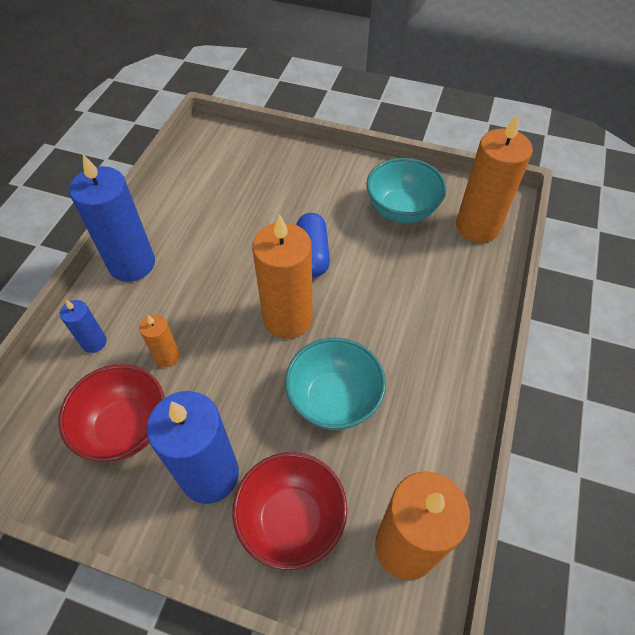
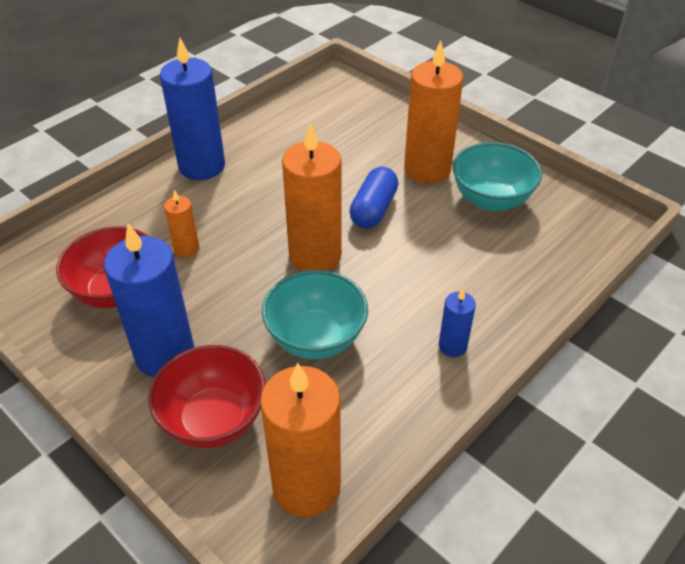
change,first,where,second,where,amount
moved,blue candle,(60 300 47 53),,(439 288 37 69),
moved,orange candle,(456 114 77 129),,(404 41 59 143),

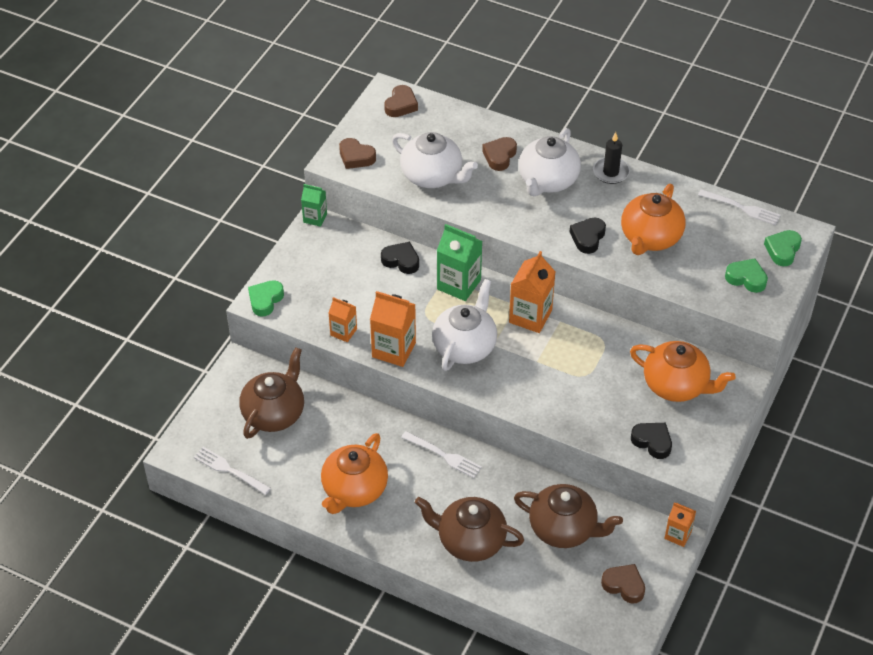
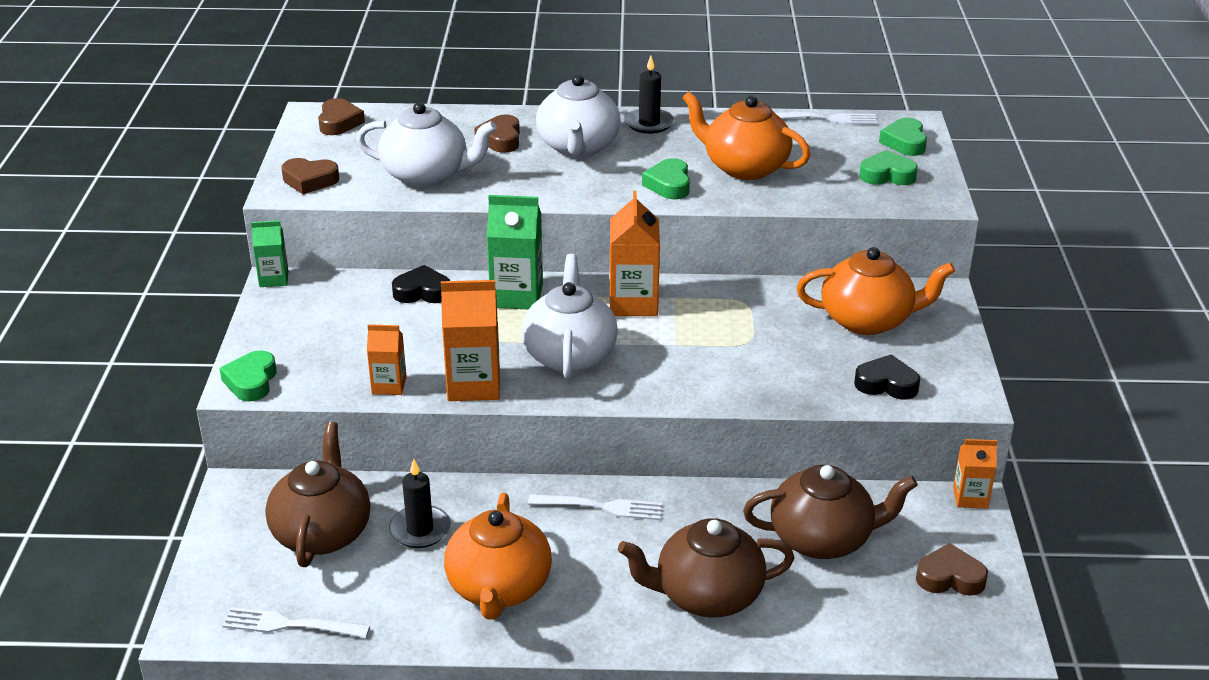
change,first,where,second,where,amount
recoloured,black heart,(570 217 36 37),green heart,(642 158 48 41),
turned,orange teapot,(621 184 65 71),,(682 91 129 89),120 degrees clockwise
added,,,black candle,(389 459 62 89),

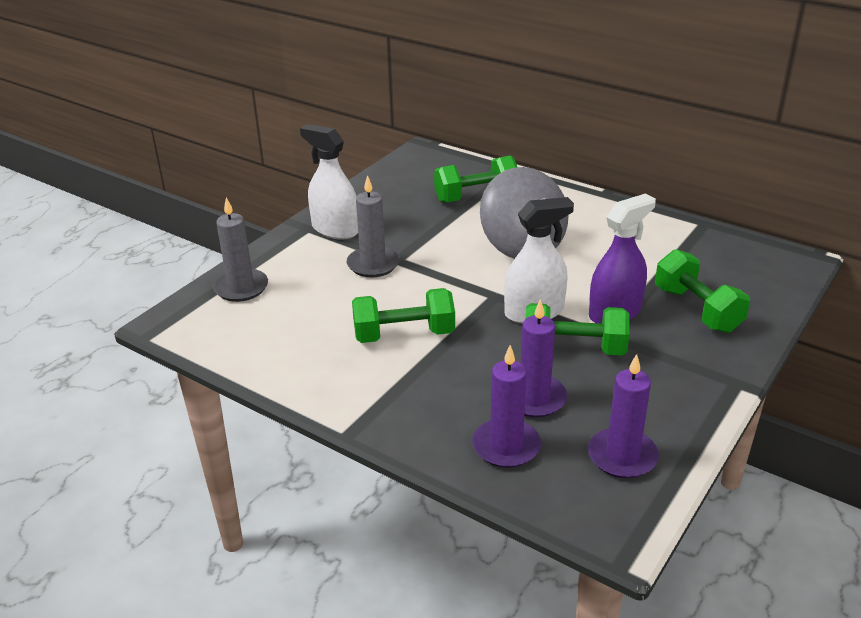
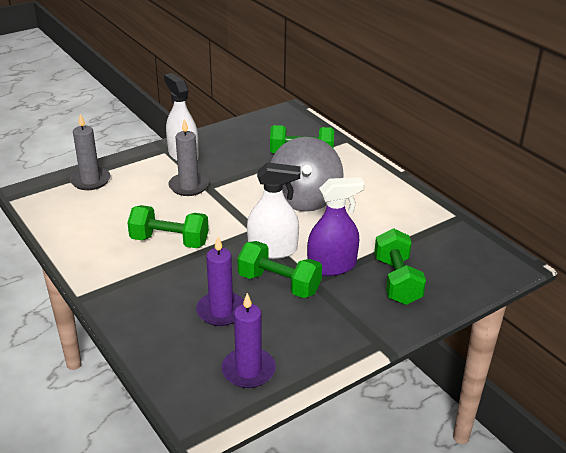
change,first,where,second,where,amount
removed,purple candle,(472 345 69 123),,,

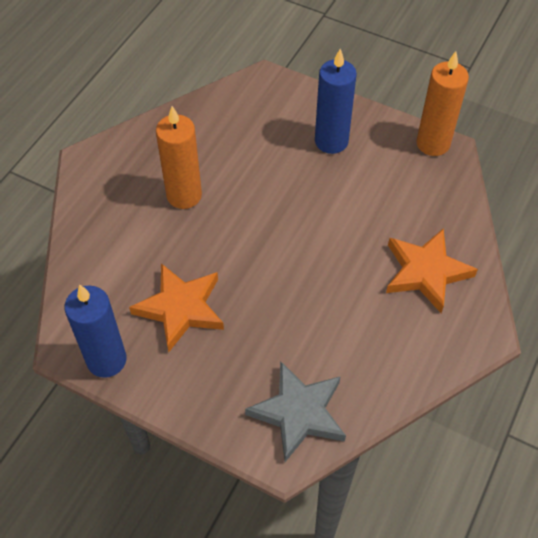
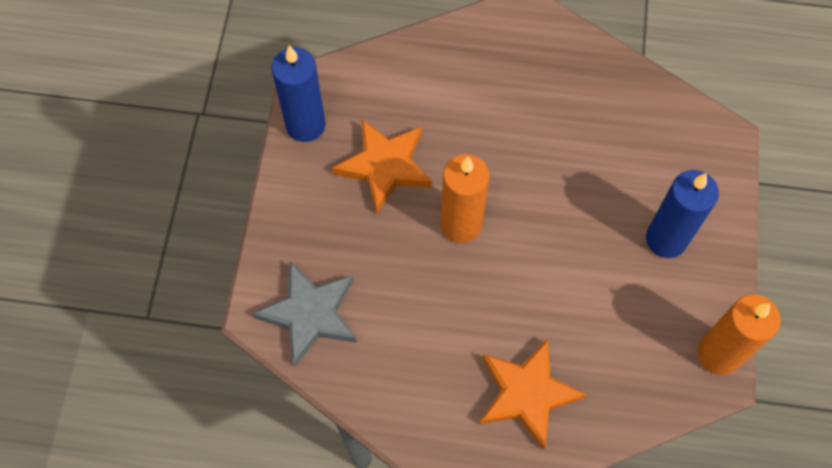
change,first,where,second,where,amount
moved,orange candle,(156 106 46 103),,(440 154 49 89),

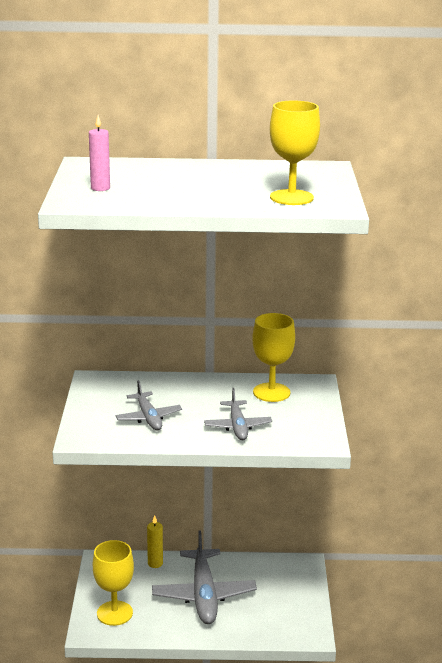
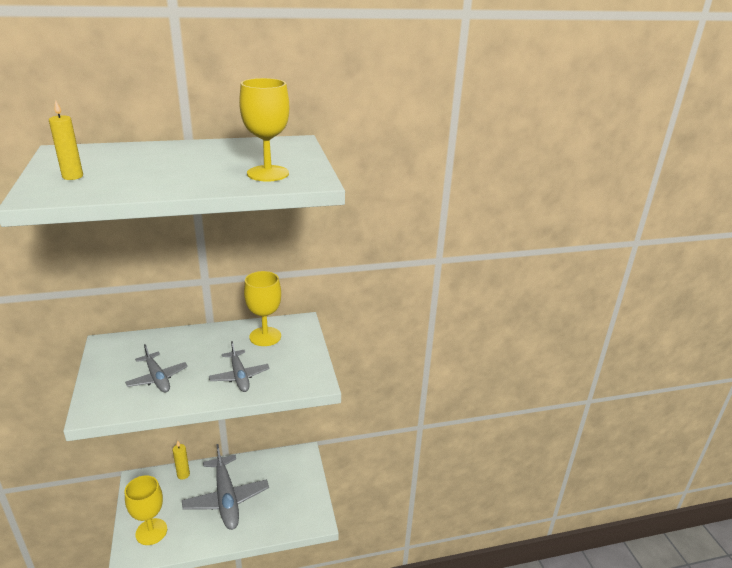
change,first,where,second,where,amount
recoloured,pink candle,(89 115 21 76),yellow candle,(49 100 34 80),

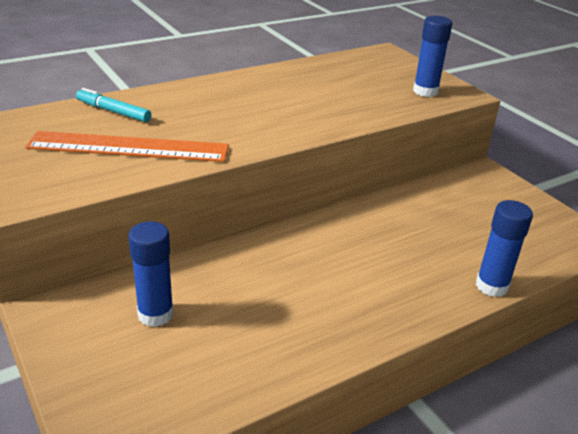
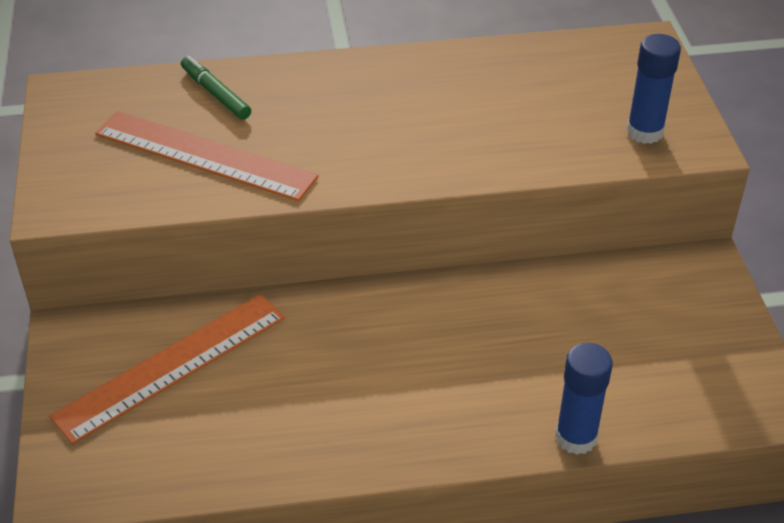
change,first,where,second,where,amount
recoloured,turquoise marker,(76 88 75 34),green marker,(181 56 70 64),
replaced,blue glue stick,(128 221 46 106),orange ruler,(49 294 236 151),

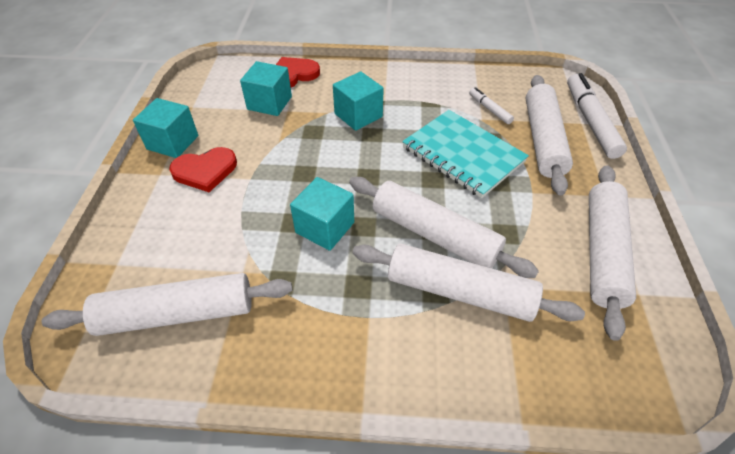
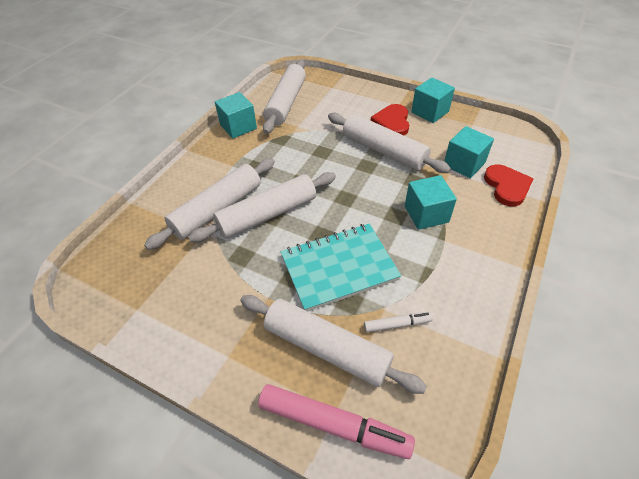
change,first,where,second,where,amount
moved,turquoise cube,(290 177 64 74),,(215 92 42 47),
recoloured,white marker,(567 73 60 86),pink marker,(258 384 157 75),
moved,white rolling pin,(589 165 47 176),,(328 113 123 60),

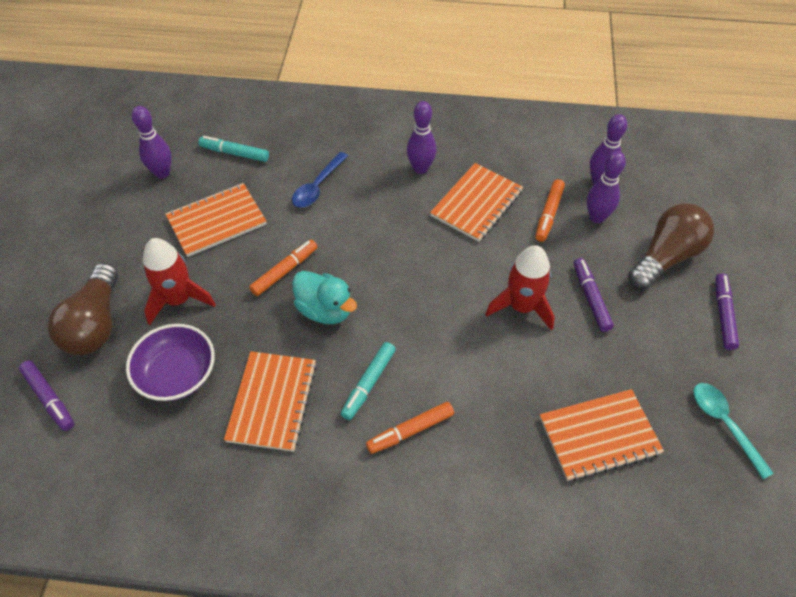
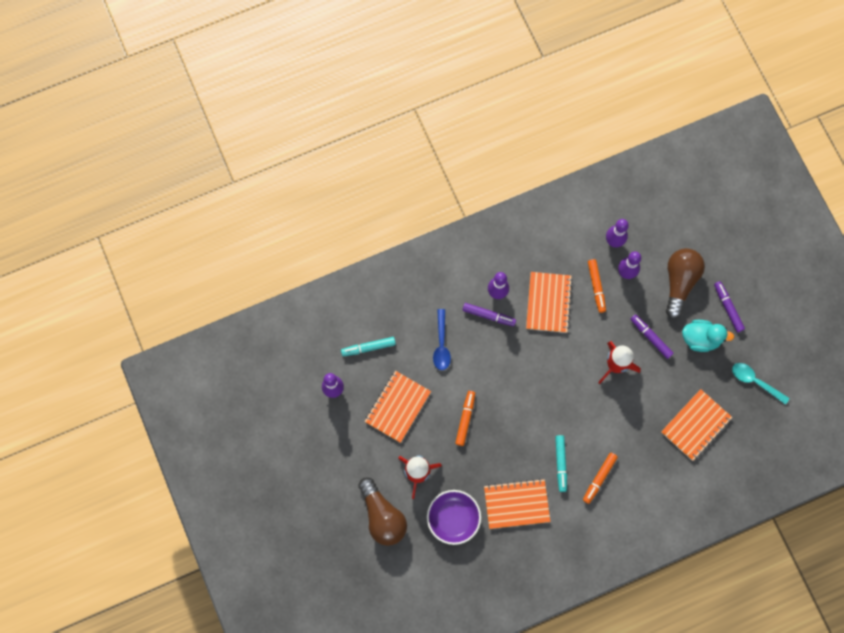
change,first,where,second,where,amount
moved,purple marker,(19 360 55 71),,(463 303 53 23),
turned,orange notebook,(224 351 93 101),,(484 478 66 51),75 degrees counterclockwise
moved,turquoise duck,(293 271 64 53),,(682 320 52 32),

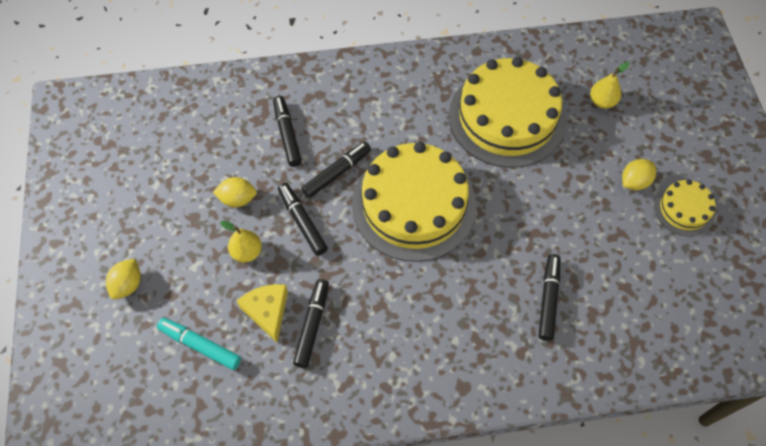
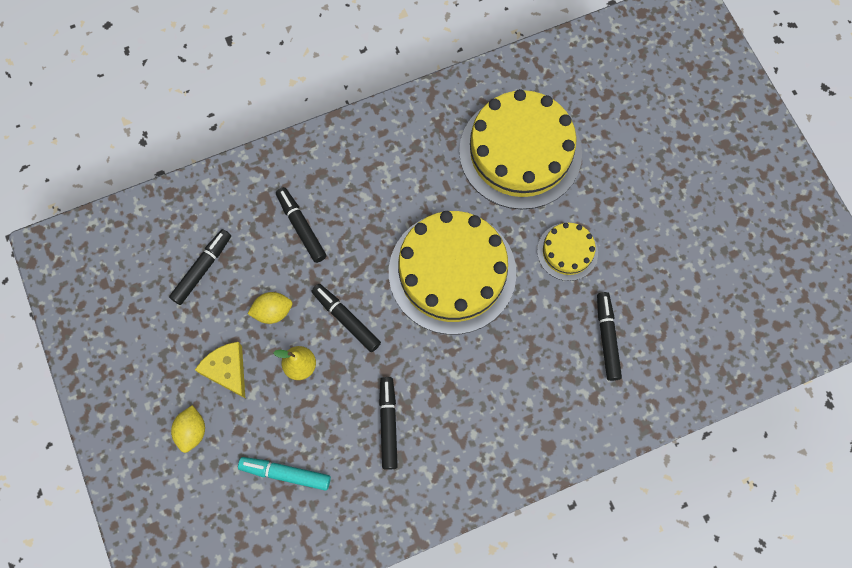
change,first,where,second,where,amount
moved,yellow cheese,(237 284 51 58),,(195 342 50 56),
moved,black marker,(301 142 70 56),,(169 229 62 76),
removed,yellow pear,(590 62 39 47),,,
removed,yellow lemon,(622 159 34 31),,,
moved,yellow cake,(654 179 62 57),,(537 223 61 58),

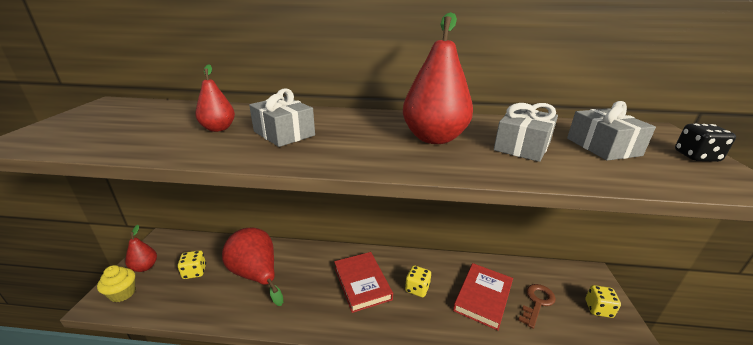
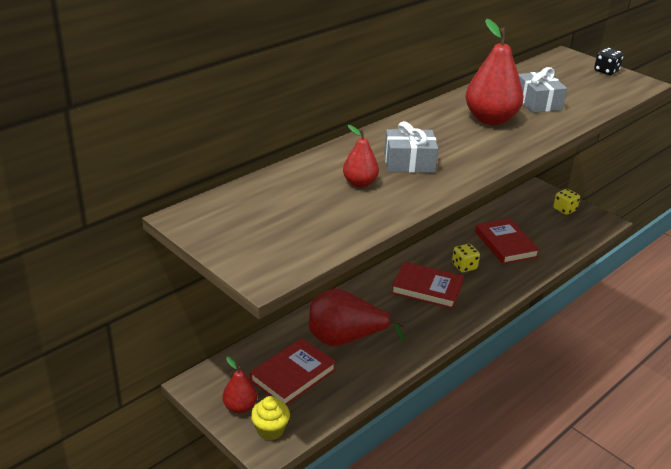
change,first,where,second,where,amount
replaced,yellow dice,(178 250 28 29),red book,(250 338 86 67),
removed,brown key,(518 284 38 45),,,
removed,grey gift,(567 101 89 60),,,

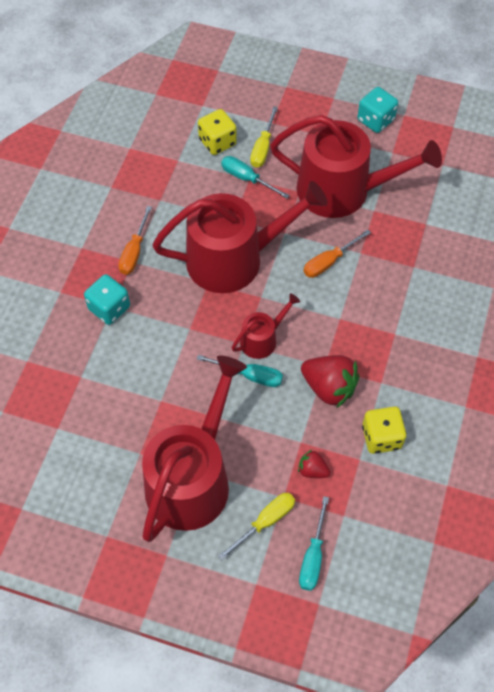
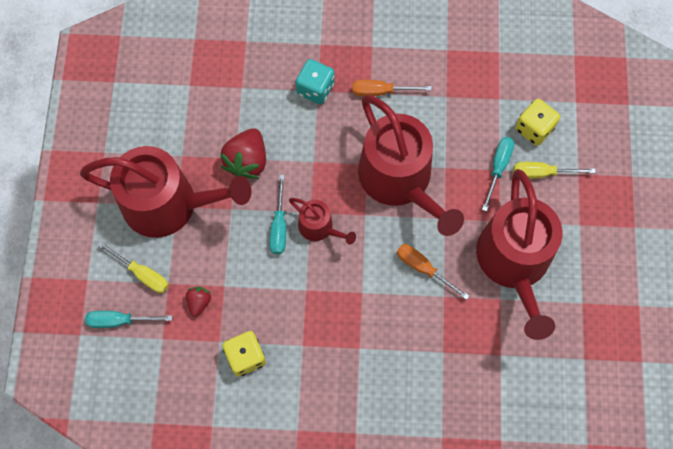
change,first,where,second,where,amount
moved,red strawberry,(301 355 59 53),,(220 128 46 51),
removed,turquoise dice,(357 87 41 46),,,

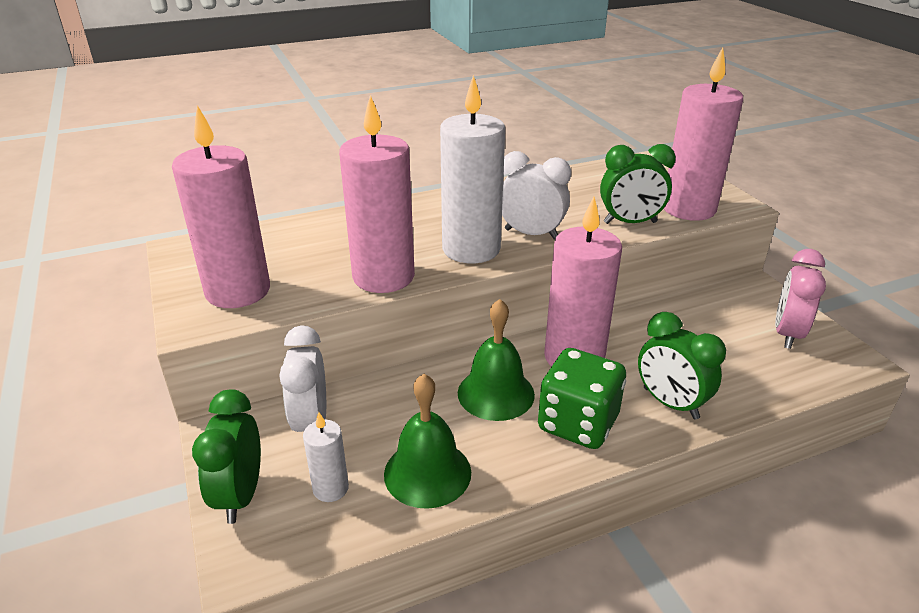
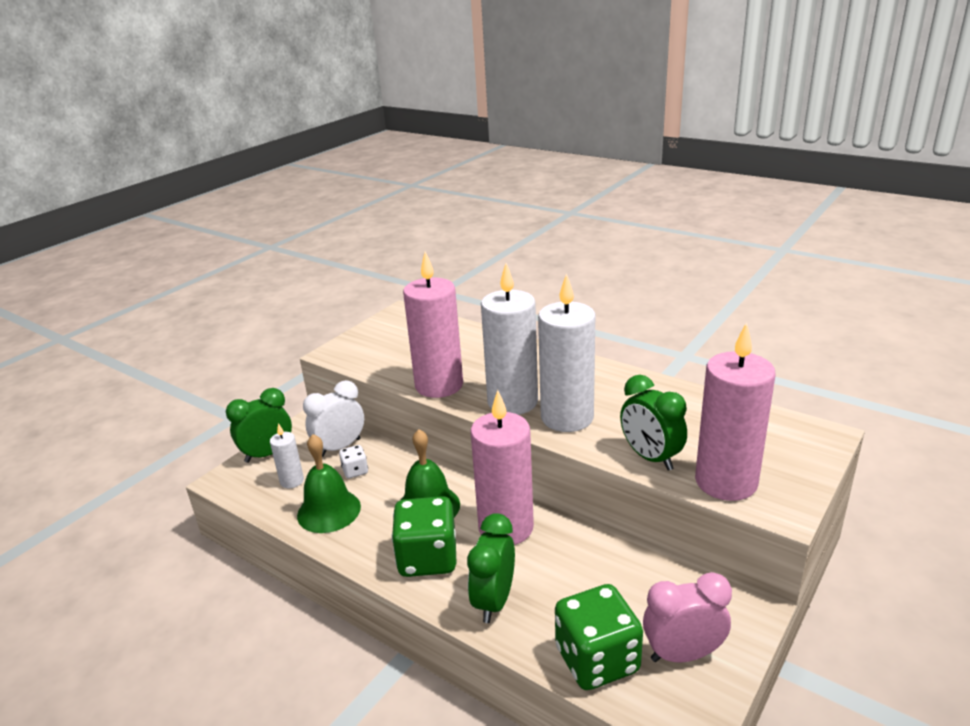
change,first,where,second,where,amount
removed,pink candle,(172 105 98 203),,,
replaced,white clock,(502 151 69 89),white candle,(538 273 57 159),
added,,,white dice,(339 445 29 33),
added,,,green dice,(555 584 88 106),

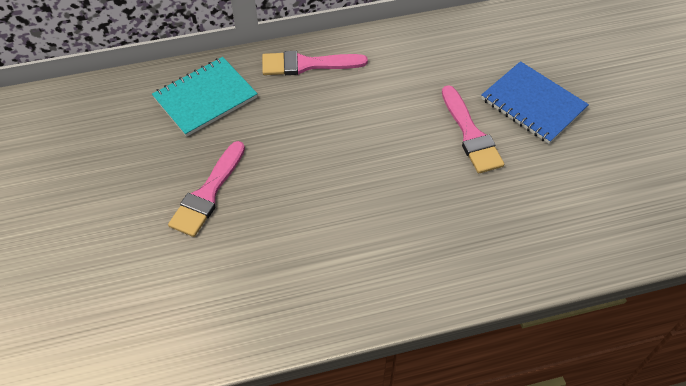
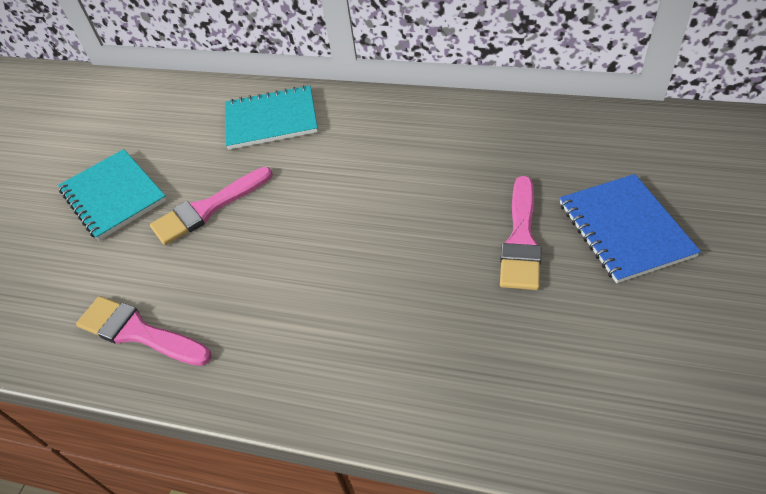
change,first,where,second,where,amount
moved,pink brush,(262 51 106 24),,(76 296 136 70),
added,,,turquoise notebook,(58 149 109 92),

